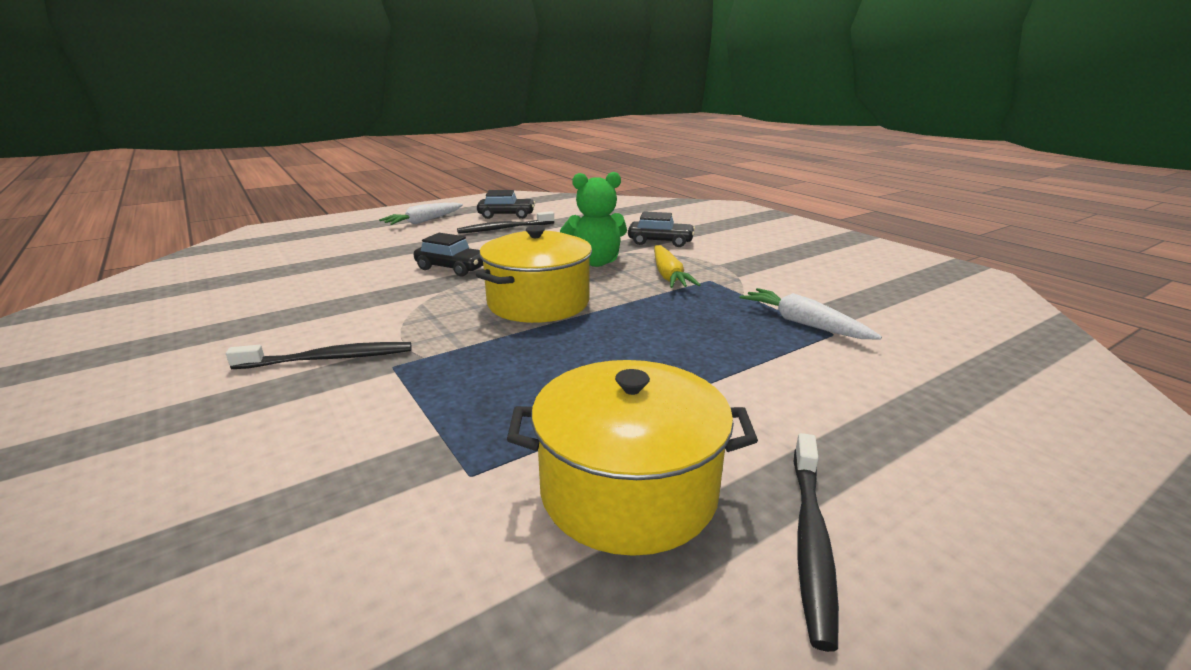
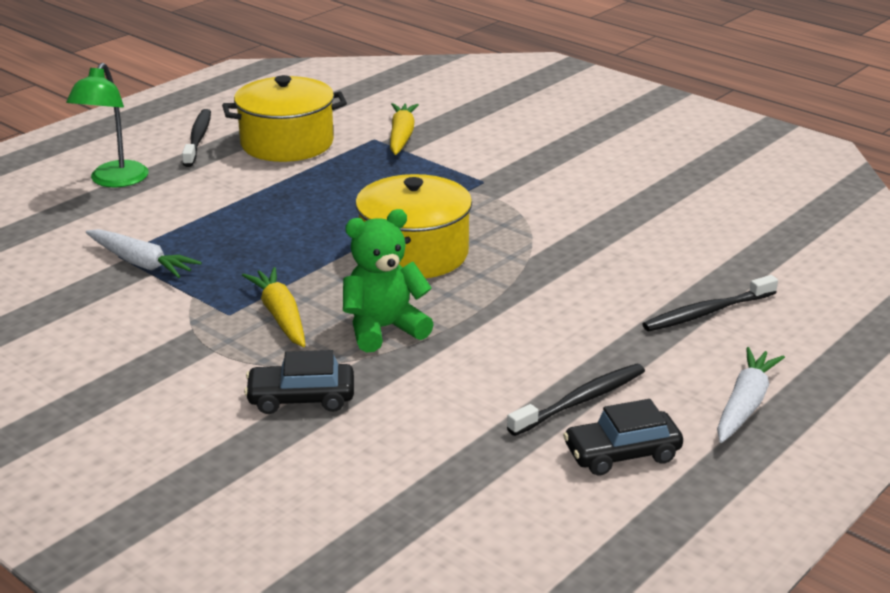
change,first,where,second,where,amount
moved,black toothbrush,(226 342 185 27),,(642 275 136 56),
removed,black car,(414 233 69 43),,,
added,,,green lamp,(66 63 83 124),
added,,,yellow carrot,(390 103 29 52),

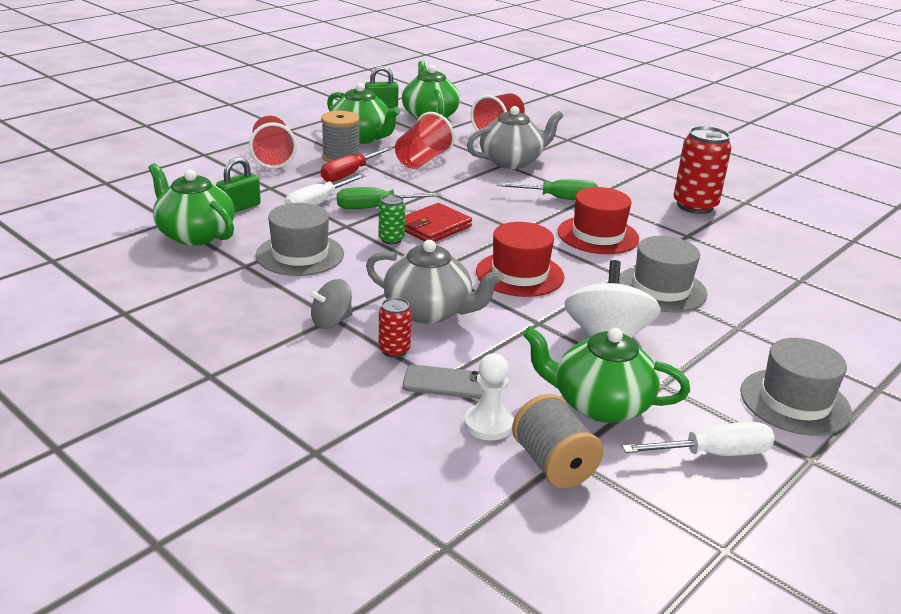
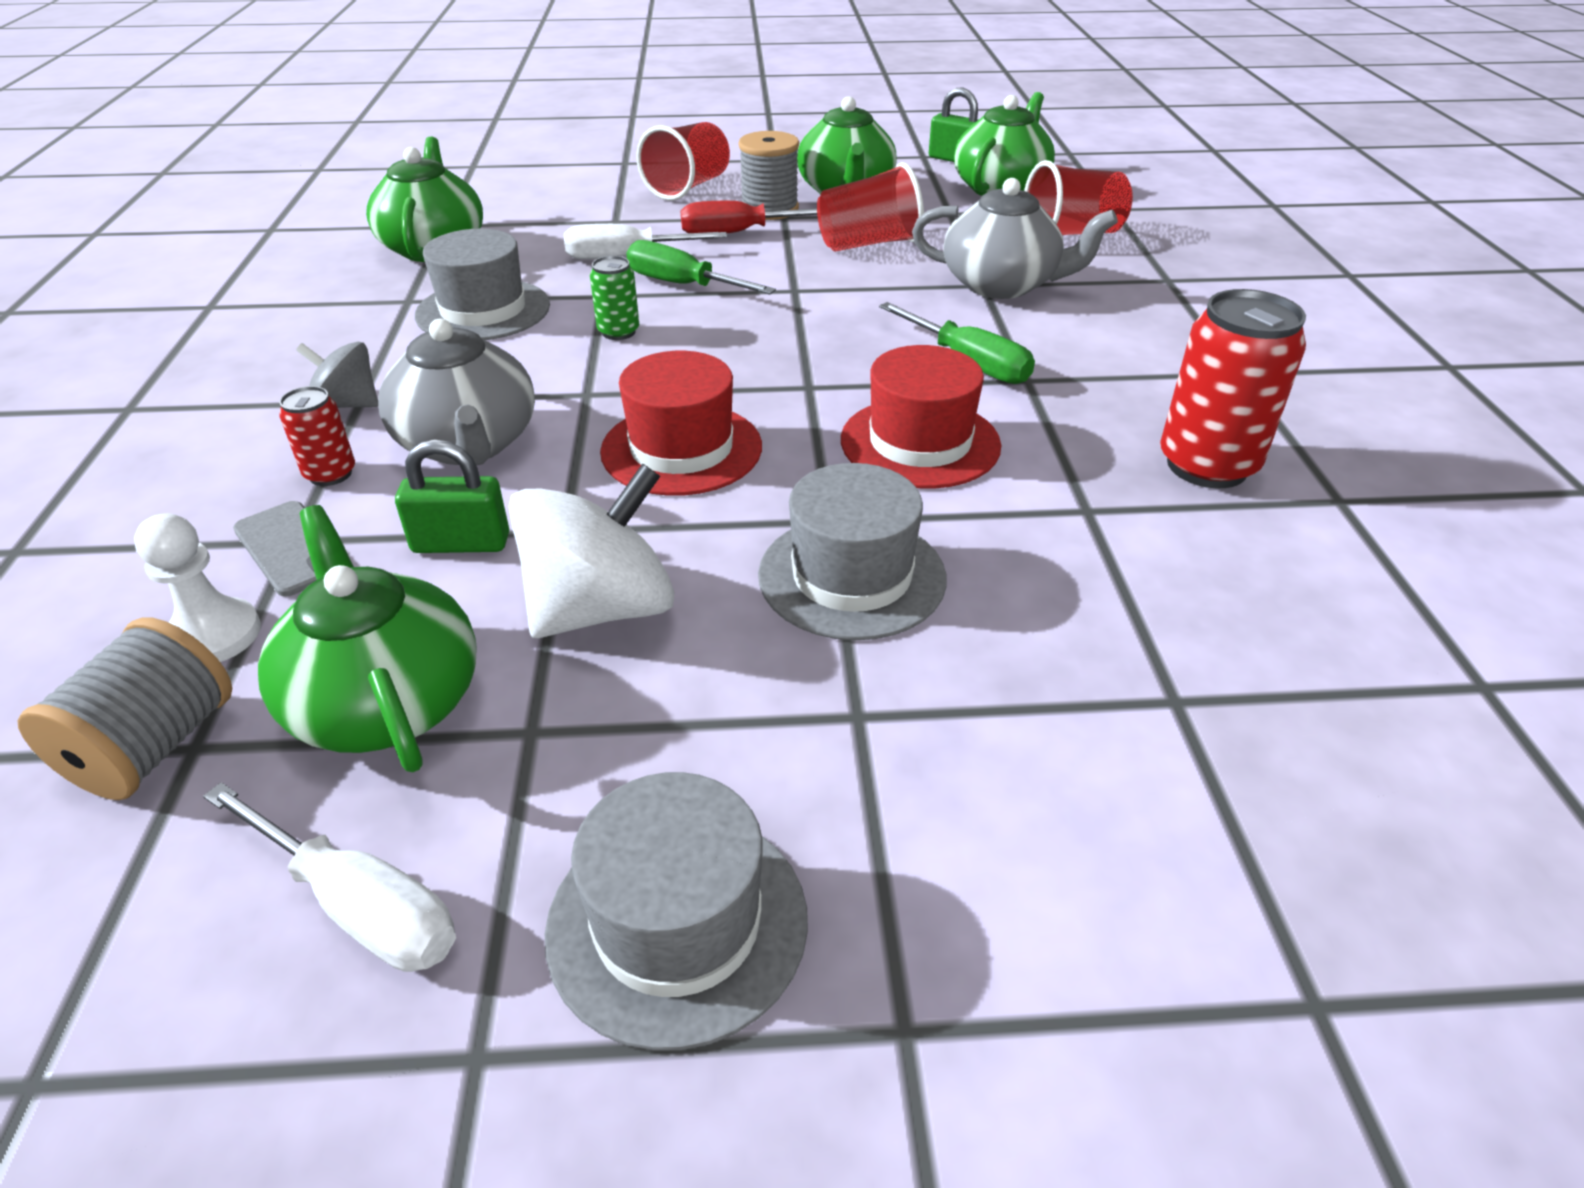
change,first,where,second,where,amount
moved,green padlock,(216 157 45 55),,(395 439 114 114),
removed,red wallet,(405 203 67 39),,,

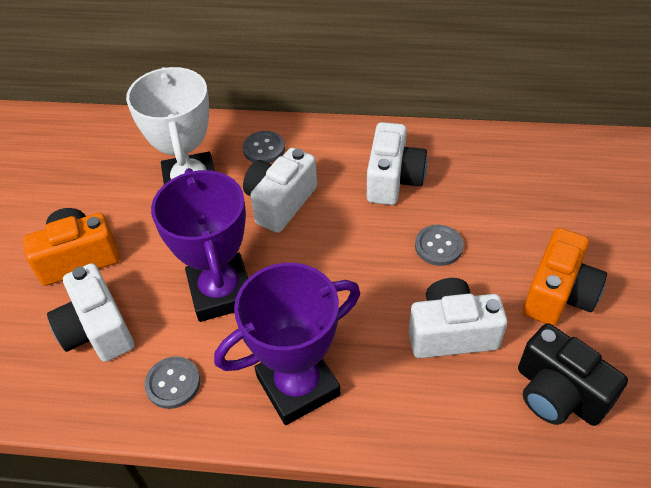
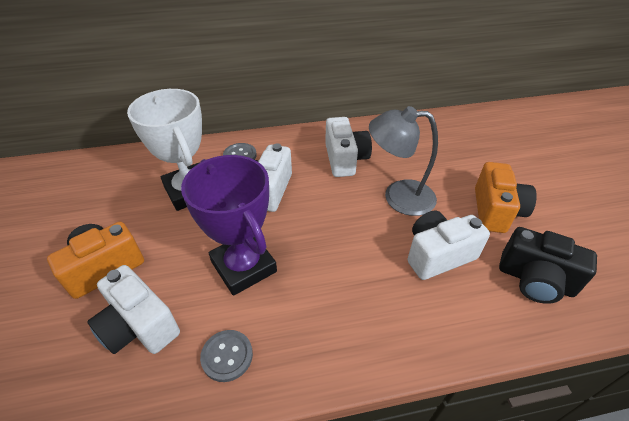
change,first,where,second,where,amount
removed,purple trophy,(214 263 146 162),,,
replaced,grey button,(415 225 49 41),grey lamp,(369 106 69 110),

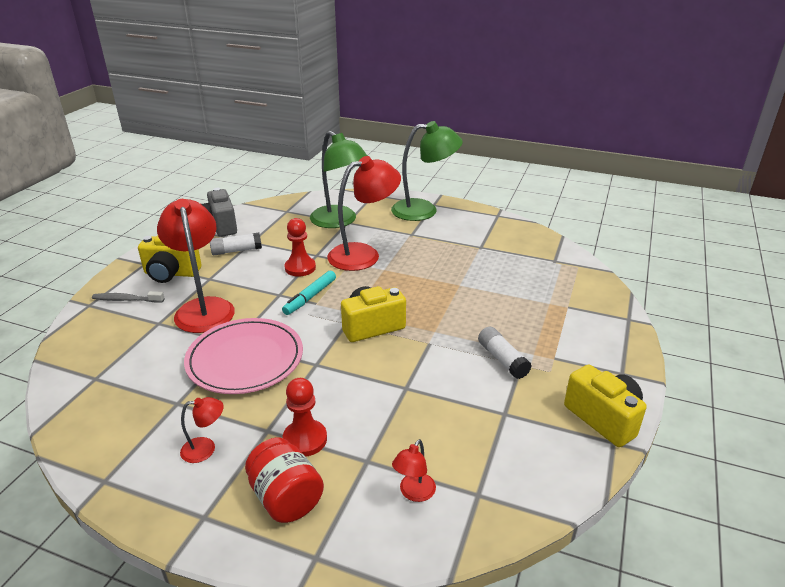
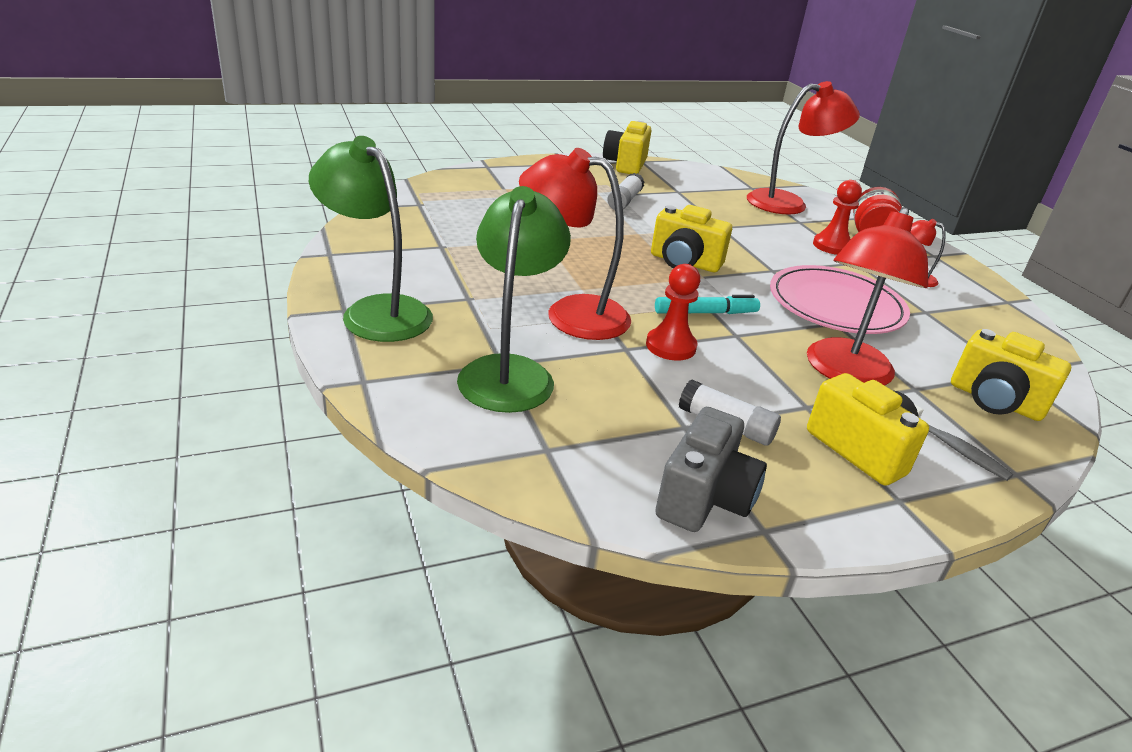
change,first,where,second,where,amount
resized,red lamp,(392 439 44 63),,(747 81 113 134),x2.27
added,,,yellow camera,(951 329 120 92),

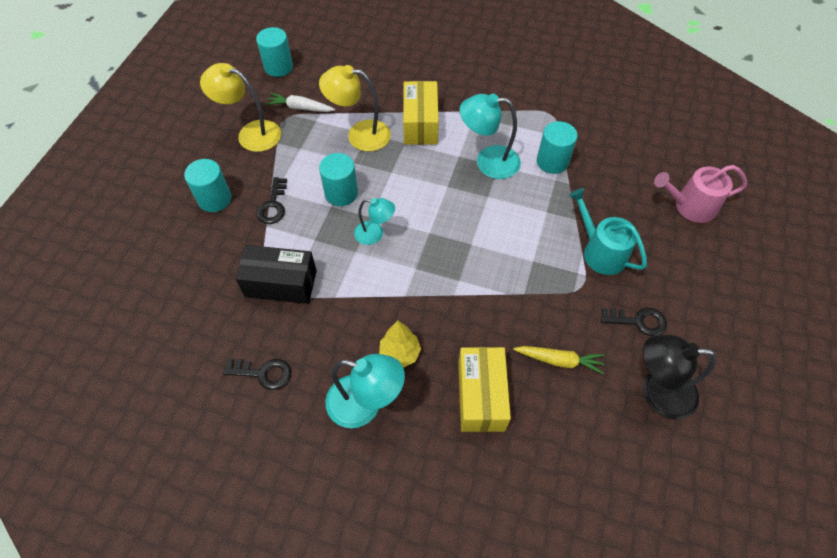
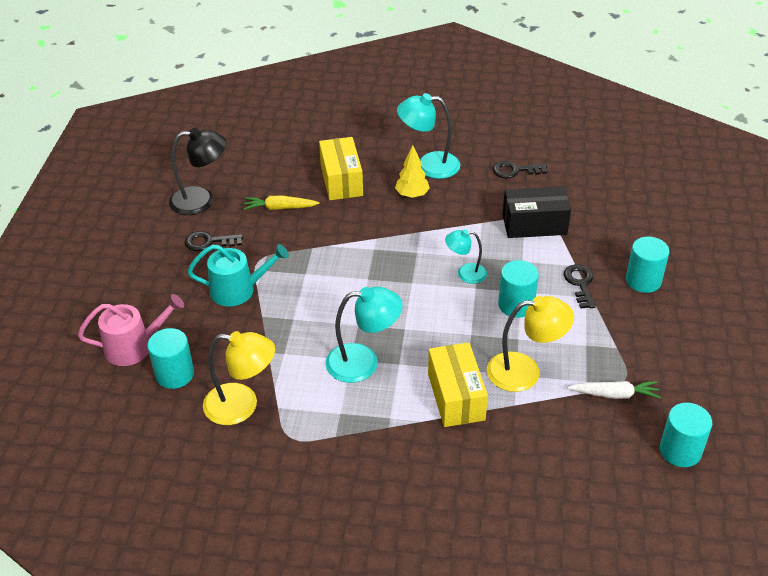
change,first,where,second,where,amount
moved,yellow lamp,(200 63 81 89),,(203 331 72 94),
moved,turquoise cylinder,(537 121 41 53),,(147 328 47 61),
turned,turquoise watering can,(569 188 78 87),,(187 244 102 62),45 degrees counterclockwise

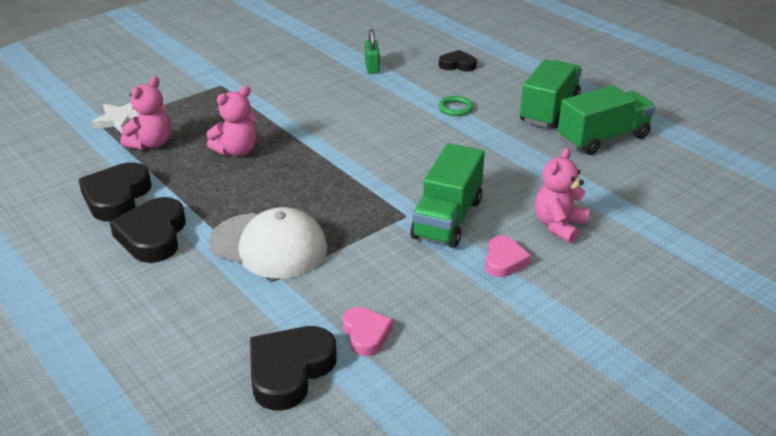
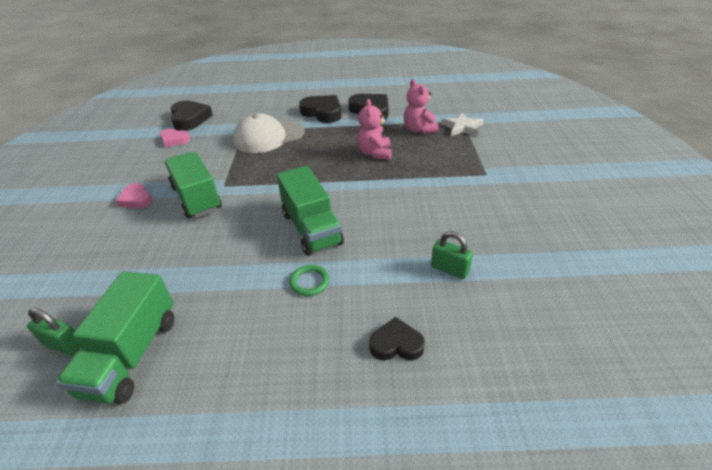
change,first,where,second,where,amount
turned,black heart,(439 50 38 22),,(369 317 56 44),135 degrees counterclockwise
moved,green truck,(520 60 62 68),,(277 166 67 90),
removed,pink teddy bear,(535 148 54 95),,,
added,,,green padlock,(27 307 54 49),

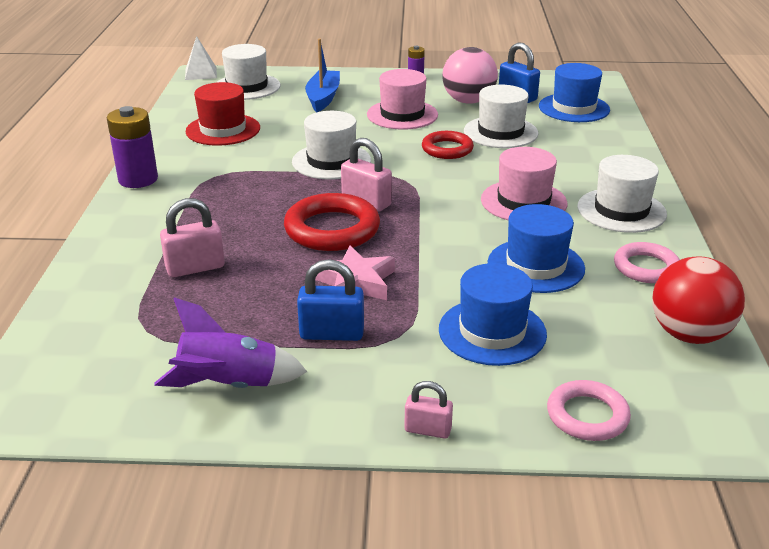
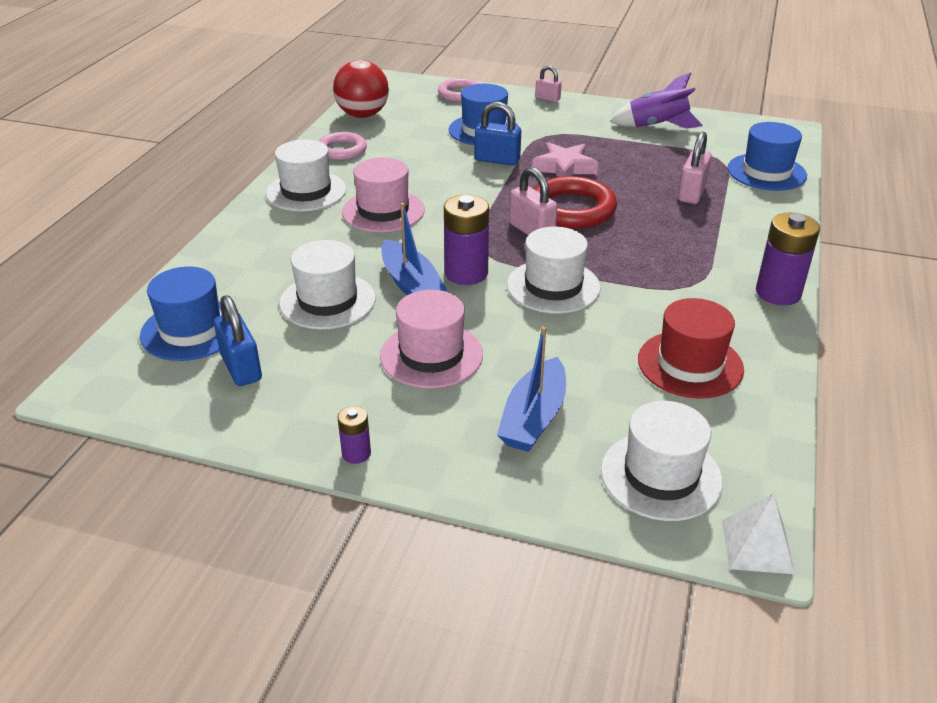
change,first,where,second,where,amount
turned,pink padlock,(160 198 65 79),,(678 132 34 72),60 degrees counterclockwise
moved,blue padlock,(297 259 67 82),,(475 102 46 64),
replaced,red ring,(422 131 52 28),blue boat,(381 203 66 92),
removed,pink ball,(442 47 56 57),,,
moved,blue hat,(488 204 97 89),,(727 122 80 69),
added,,,purple battery,(444 195 45 90),

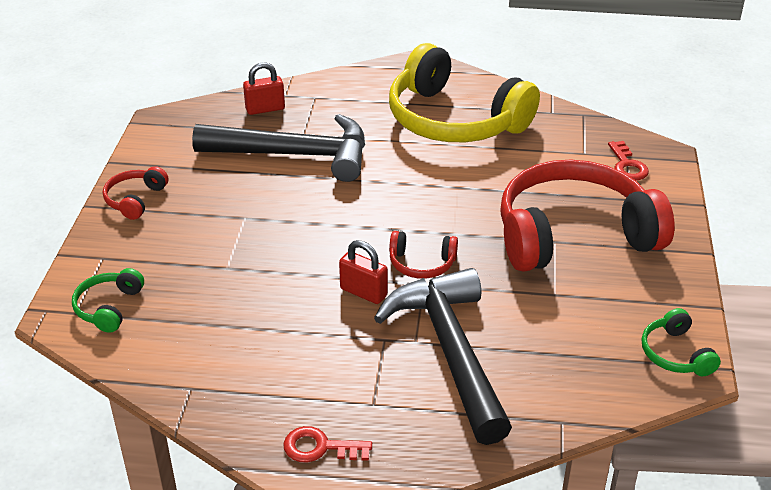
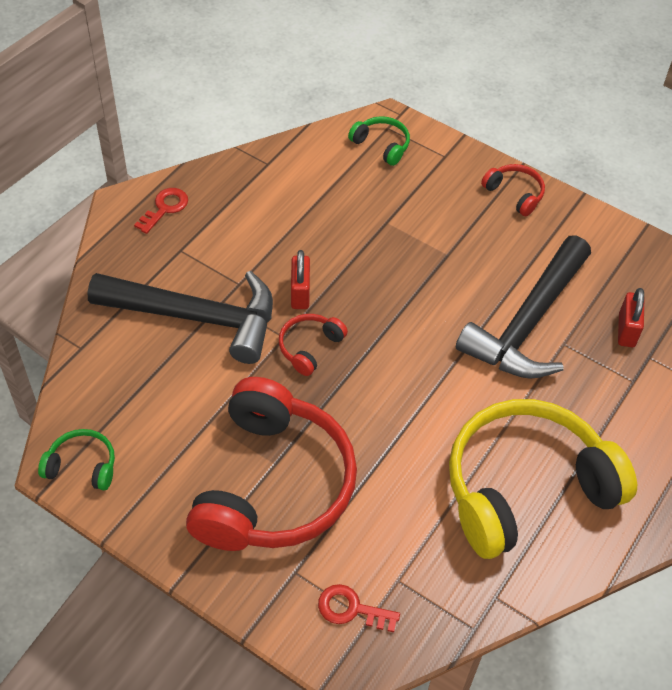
change,first,where,second,where,amount
turned,red padlock,(339 240 49 64),,(291 250 19 59),60 degrees counterclockwise

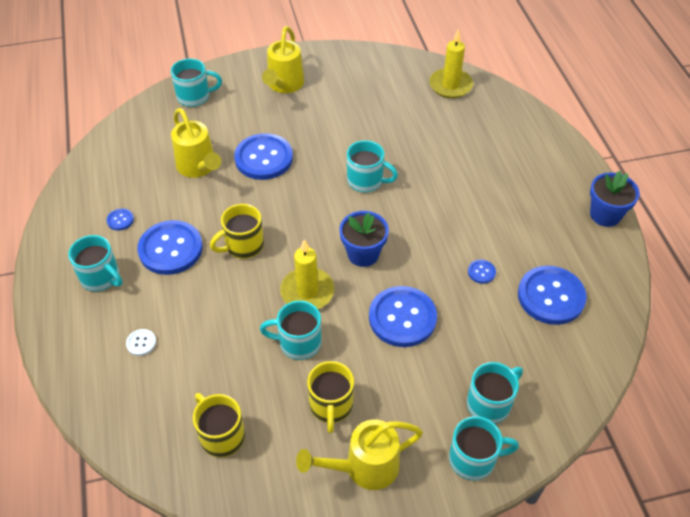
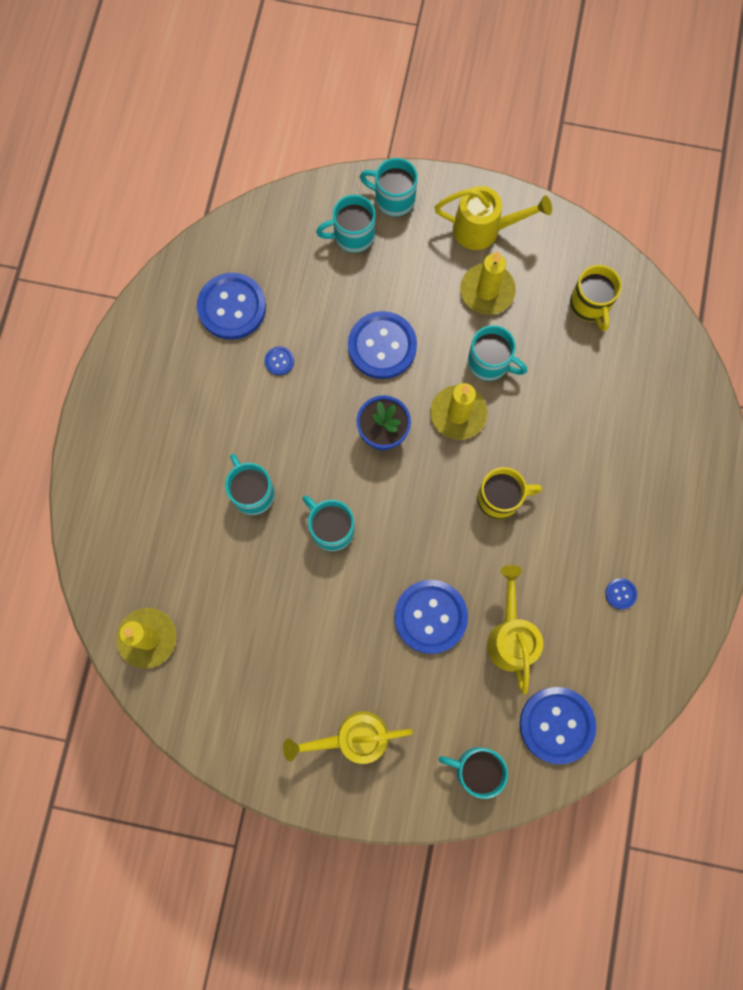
change,first,where,second,where,amount
moved,turquoise mug,(68 235 55 56),,(225 454 50 61),
removed,white button,(126 329 30 27),,,
moved,blue button,(137 220 66 55),,(520 687 76 77),
turned,yellow watering can,(262 26 42 67),,(283 711 130 53),135 degrees counterclockwise
replaced,yellow mug,(307 361 47 73),yellow candle,(460 251 56 64),
removed,blue flower pot,(590 171 50 56),,,

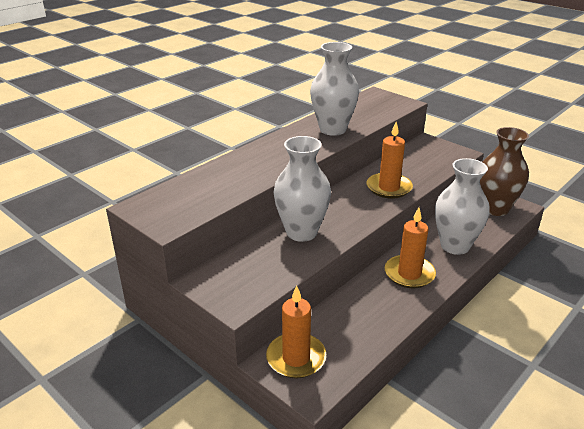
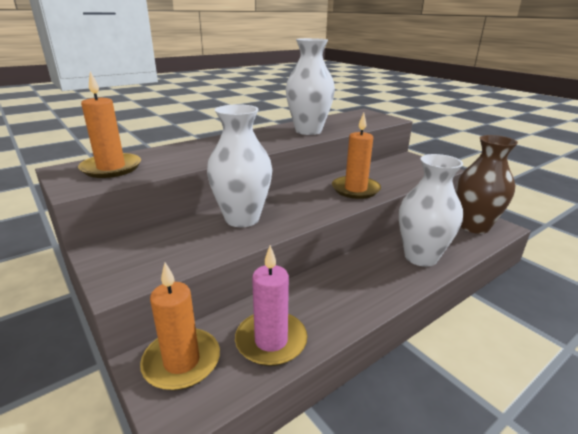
change,first,where,second,where,amount
moved,orange candle,(384 207 52 81),,(78 71 63 107),
added,,,pink candle,(235 245 72 121),

